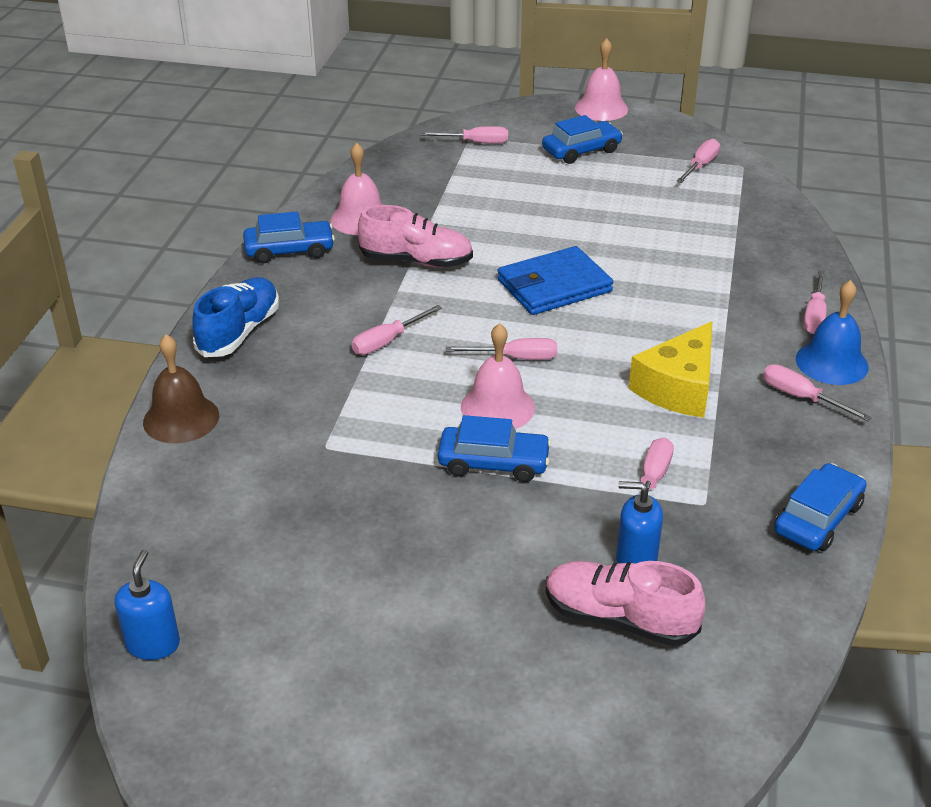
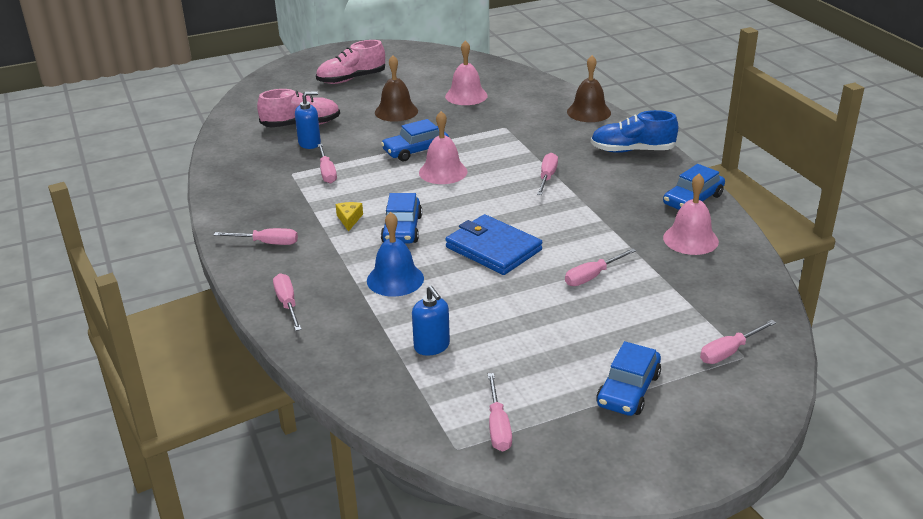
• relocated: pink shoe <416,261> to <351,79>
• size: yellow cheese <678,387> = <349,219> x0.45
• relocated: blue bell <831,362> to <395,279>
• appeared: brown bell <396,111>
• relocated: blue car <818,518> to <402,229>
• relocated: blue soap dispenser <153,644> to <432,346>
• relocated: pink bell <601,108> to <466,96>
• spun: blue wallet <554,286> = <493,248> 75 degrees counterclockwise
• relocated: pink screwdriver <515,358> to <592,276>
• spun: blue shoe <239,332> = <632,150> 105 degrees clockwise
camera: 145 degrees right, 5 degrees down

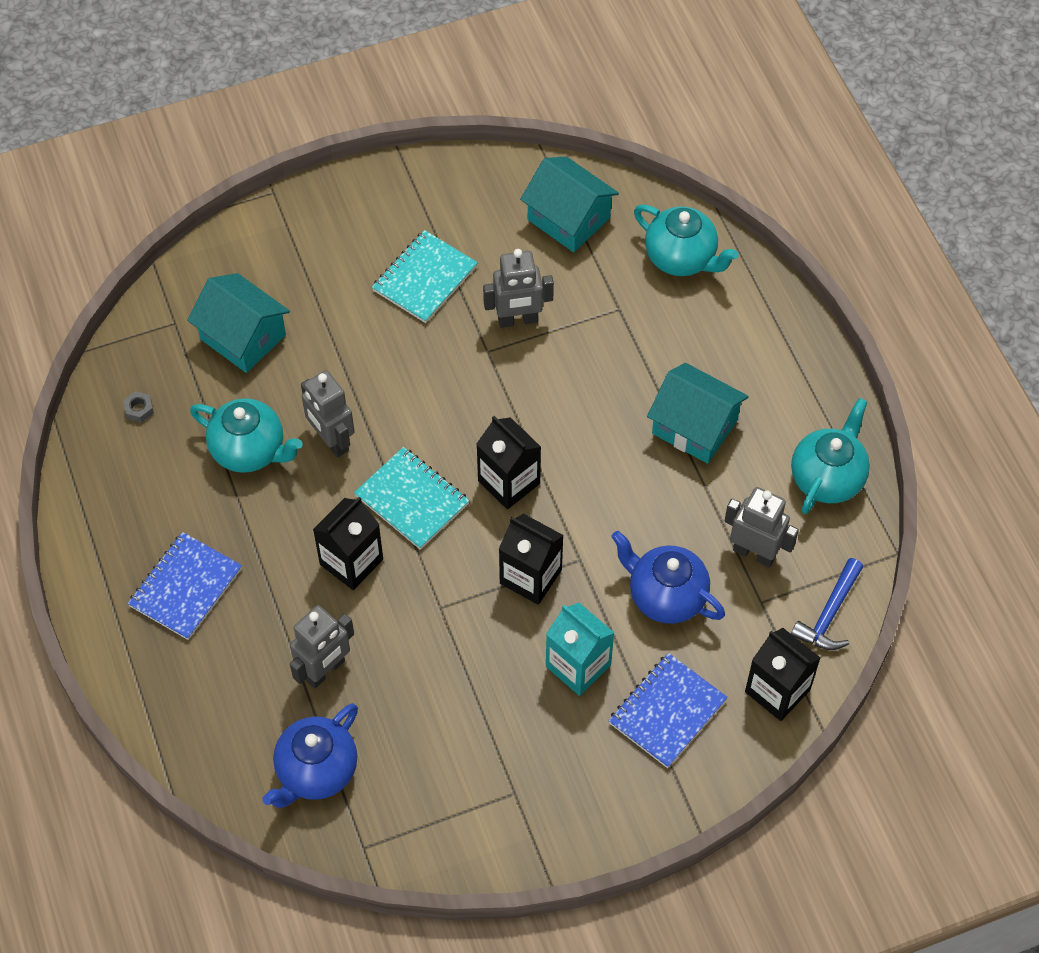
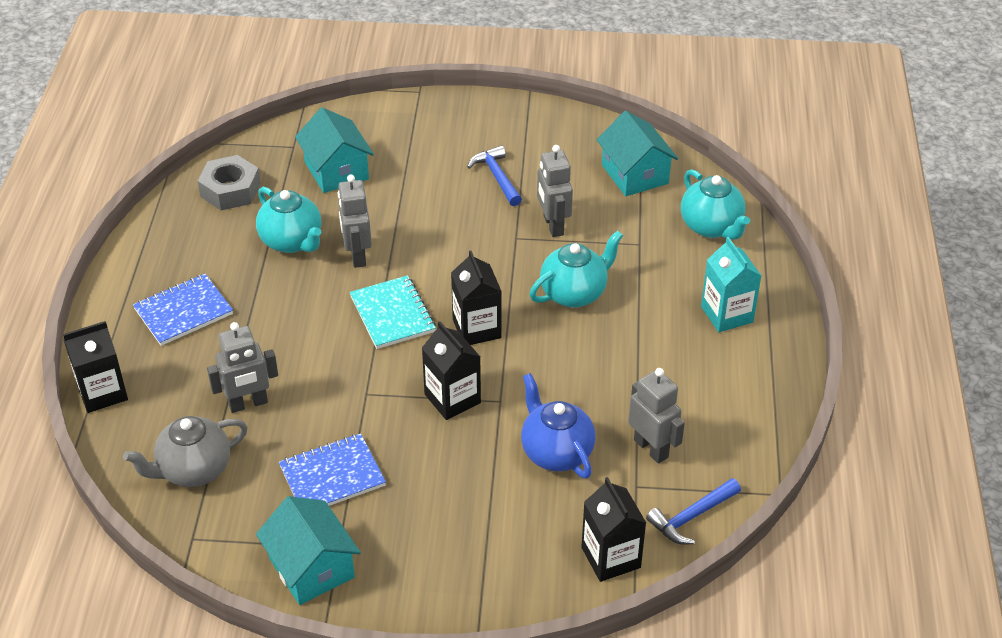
• relocated: black carton <351,562> to <102,392>
• colour: blue teapot <316,771> to grey teapot <193,470>
• size: grey nut <139,409> = <230,190> x2.38
• relocated: turquoise house <694,427> to <311,567>
• relocated: blue notebook <667,711> to <332,476>
• exchanged: turquoise notebook <424,278> to blue hammer <497,177>
• relocated: turquoise teapot <827,478> to <574,293>
• spun: grey robot <518,320> = <553,225> 60 degrees clockwise
• relocated: turquoise carton <578,666> to <727,314>
camera: 25 degrees right, 15 degrees down

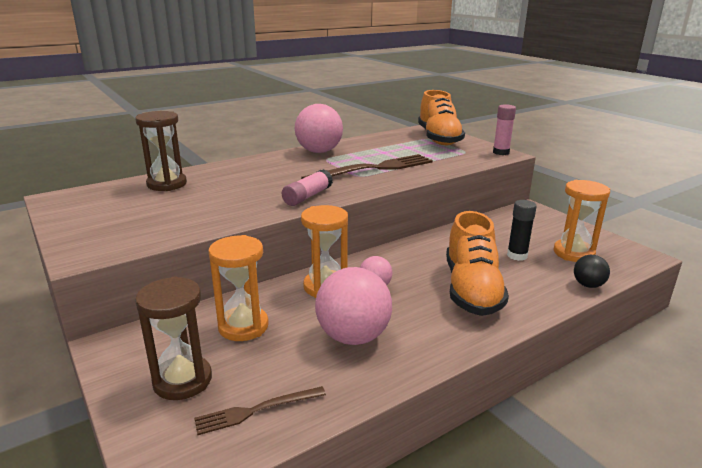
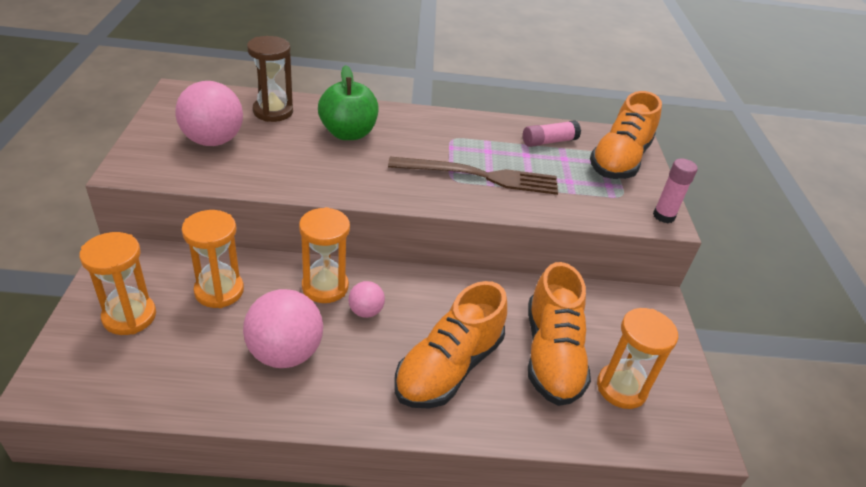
• colour: brown hourglass <182,380> to orange hourglass <129,316>
• relocated: pink ball <319,151> to <213,140>
• appeared: green apple <348,133>
• relocated: pink glue stick <307,196> to <549,142>
• exchanged: black glue stick <517,255> to orange shoe <551,355>
• missing: brown fork <256,410>
• missing: black ball <588,285>
camera: 30 degrees right, 15 degrees up

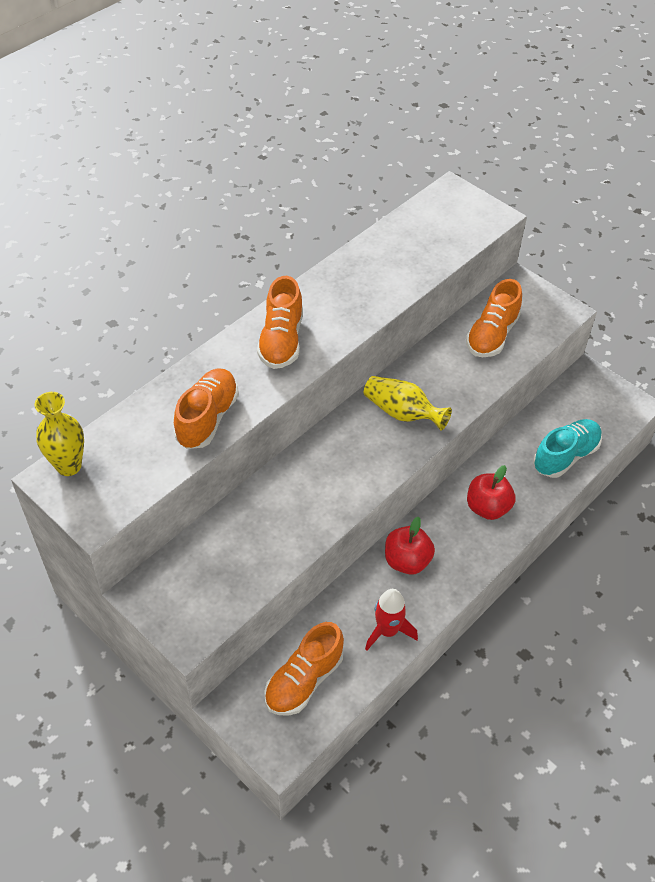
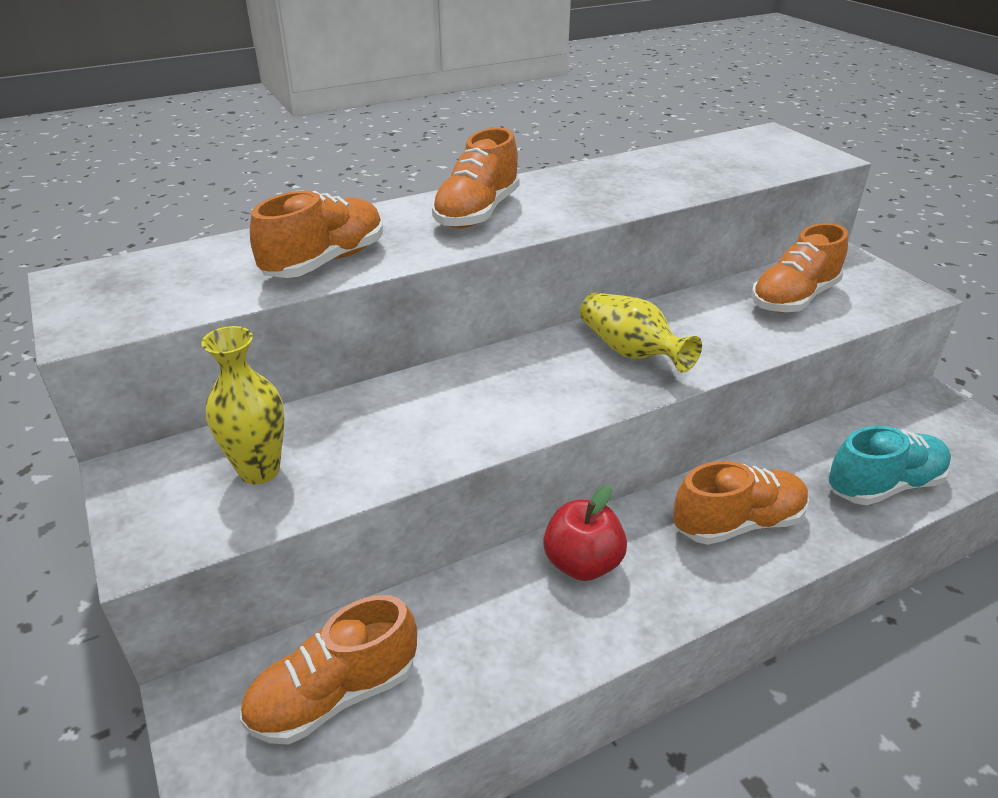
• relocated: yellow vase <69,466> to <259,470>
• exchanged: red apple <487,507> to orange shoe <737,523>
• missing: red rocket <387,631>
camera: 20 degrees right, 15 degrees down

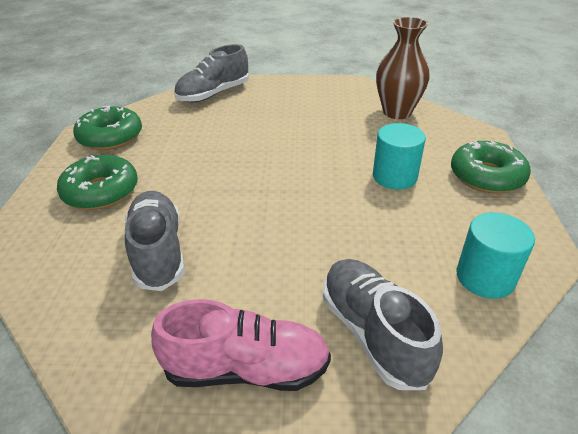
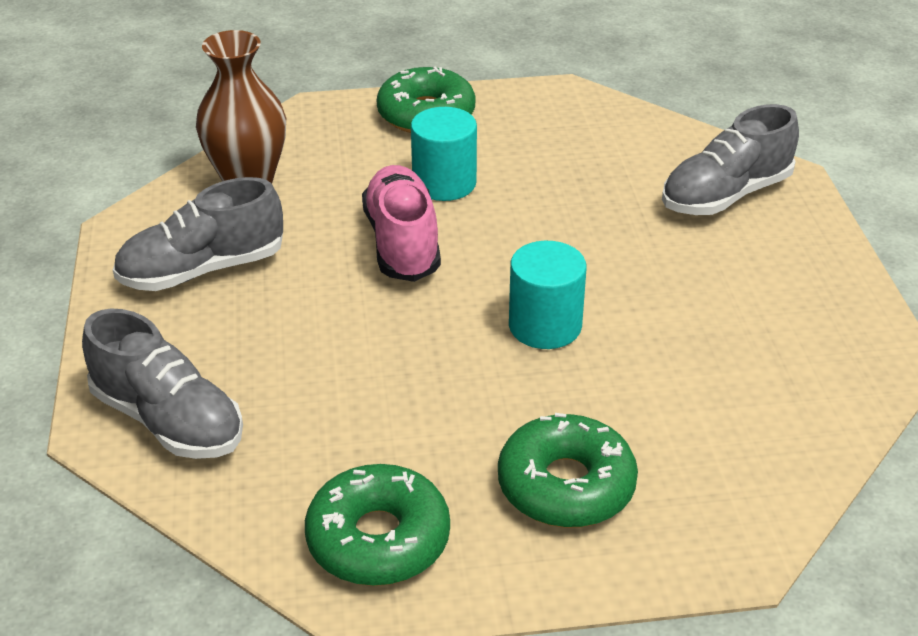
• relocated: grey shoe <158,251> to <202,270>
• relocated: pink shoe <246,368> to <402,243>
• relocated: turquoise cylinder <485,277> to <545,326>
camera: 100 degrees left, 0 degrees up

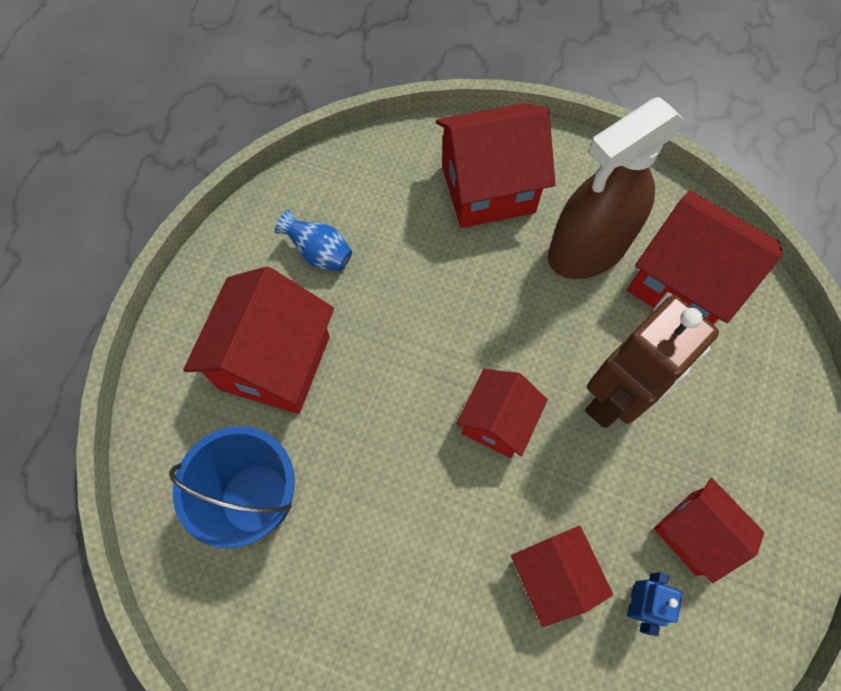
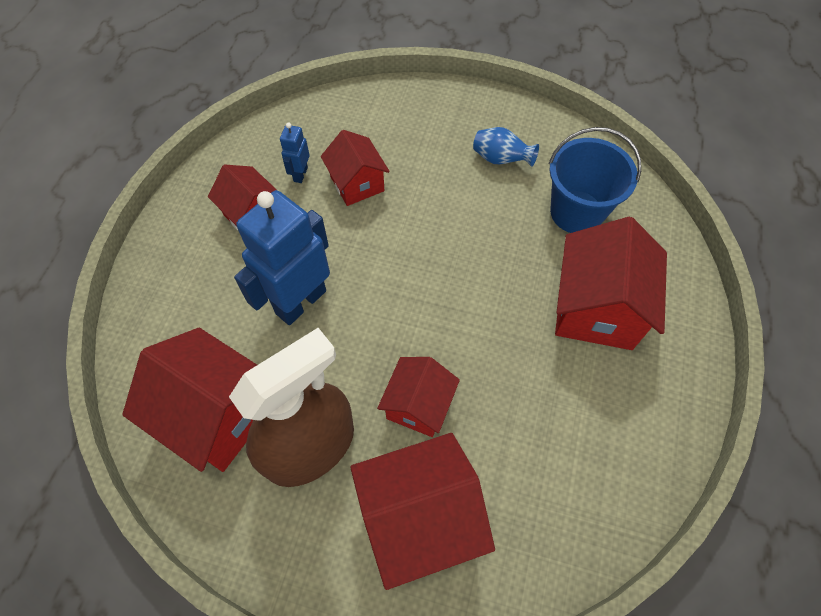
• colour: brown robot <613,399> to blue robot <300,302>
• relocated: red house <497,422> to <418,405>
• relocated: blue vase <319,254> to <500,159>
camera: 175 degrees right, 5 degrees down

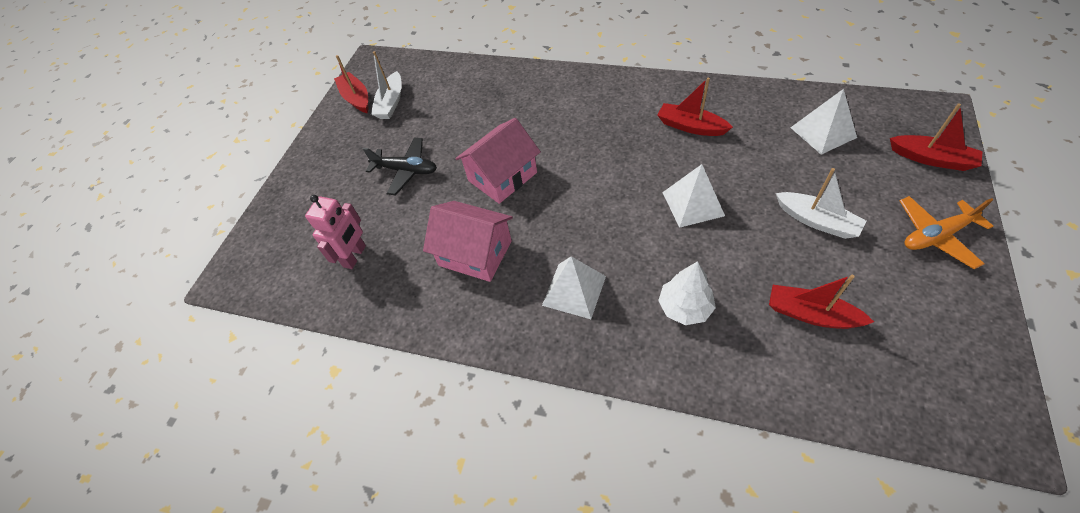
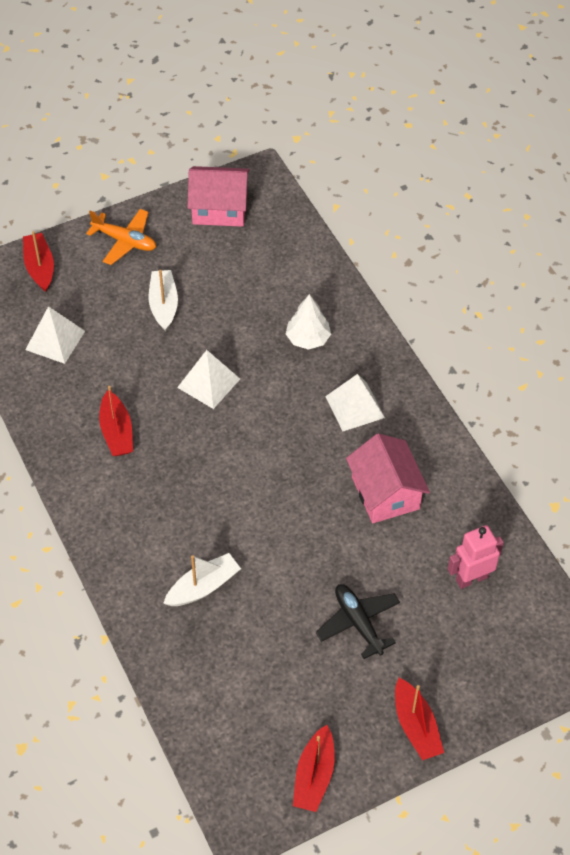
• relocated: white boat <391,103> to <203,587>
• relocated: pink house <502,176> to <219,208>
• relocated: red boat <811,314> to <416,726>
camera: 140 degrees left, 0 degrees up

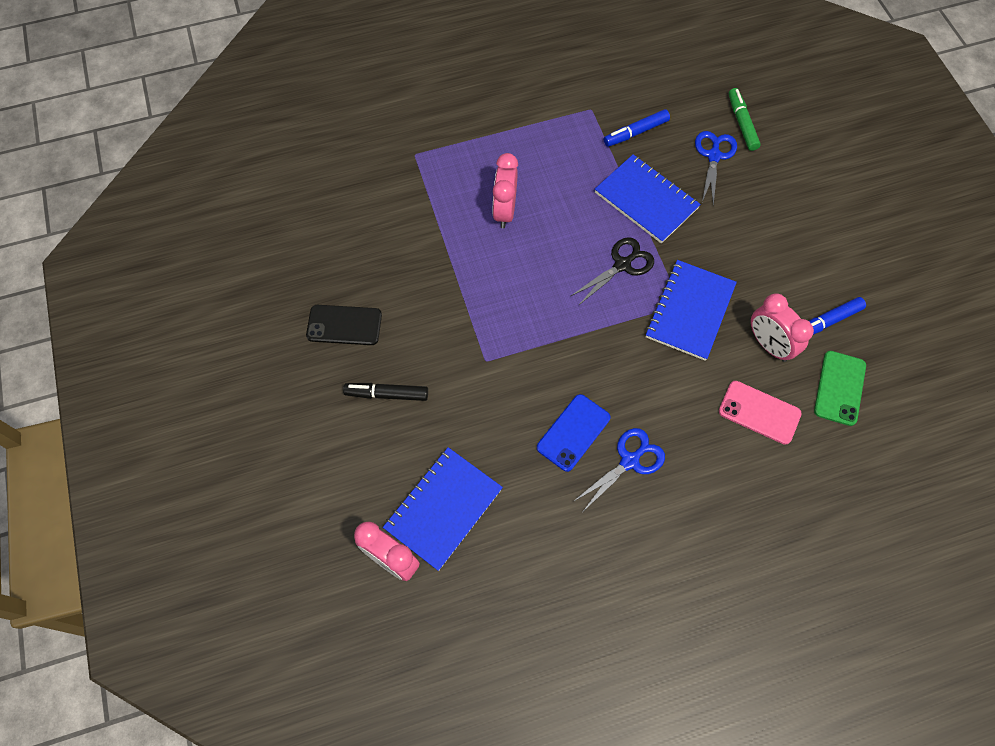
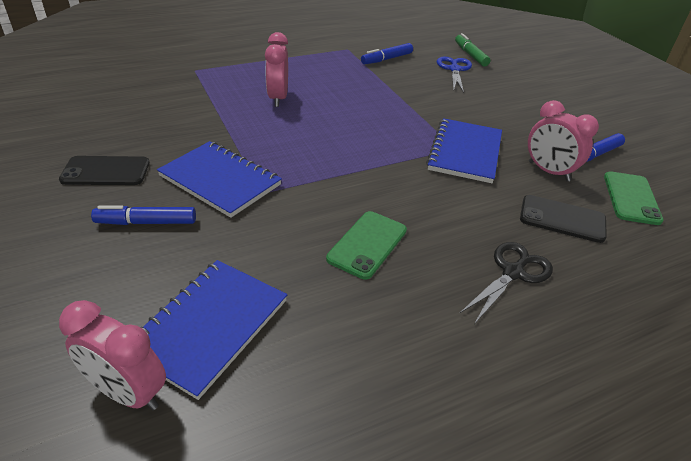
• colour: black marker <387,394> to blue marker <146,222>
• relocated: blue notebook <646,200> to <220,180>
• colour: blue phone <573,432> to green phone <367,244>
• relocated: black scissors <622,265> to <513,273>
• colour: pink phone <759,412> to black phone <562,219>
• missing: blue scissors <630,461>
camera: 10 degrees left, 25 degrees down

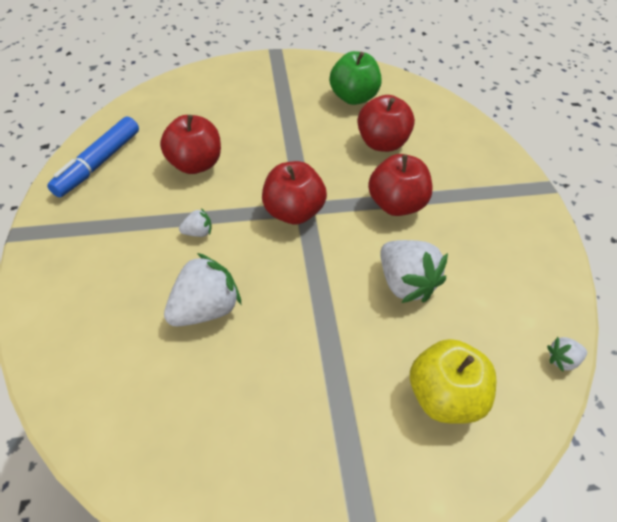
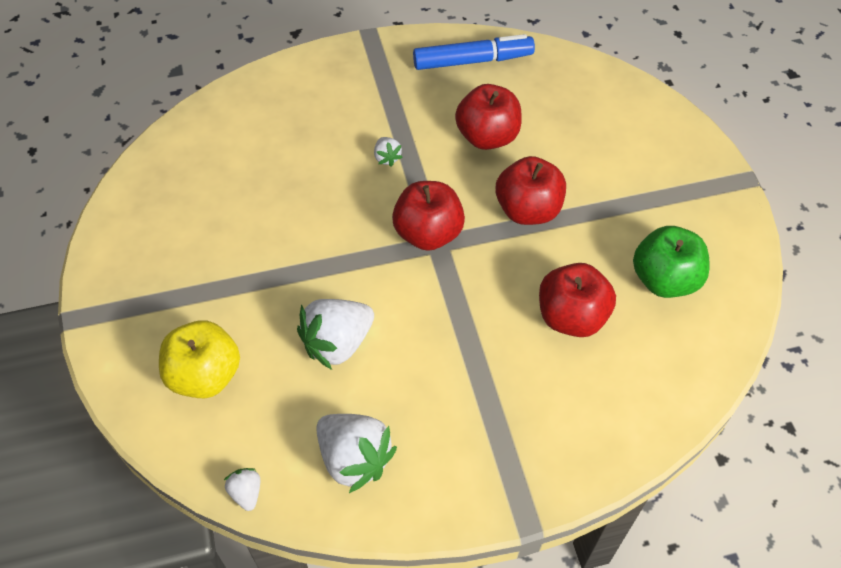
• relocated: white strawberry <206,309> to <354,459>
• spun: blue marker <99,163> = <472,61> 150 degrees clockwise
• relocated: red apple <396,205> to <528,210>
camera: 85 degrees right, 5 degrees up

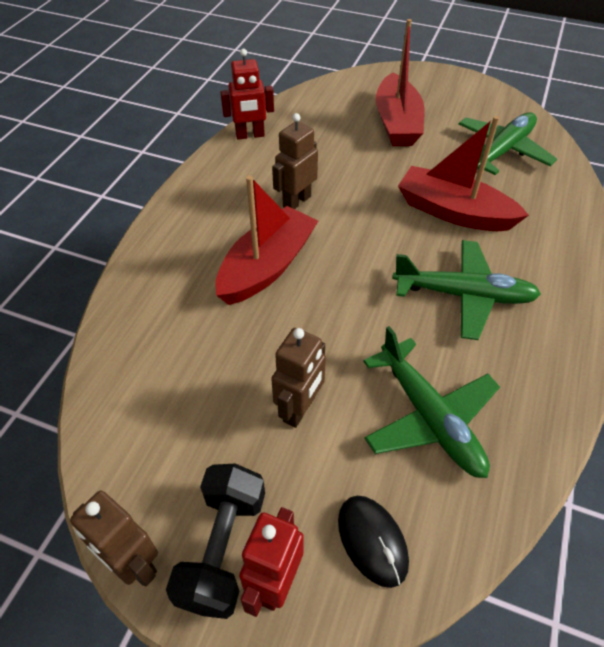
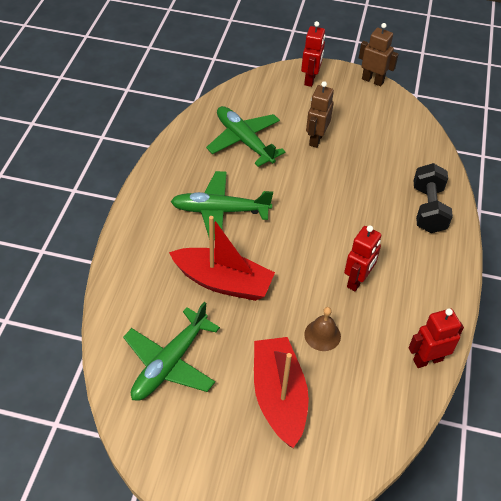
• appeared: brown bell <322,335>
• colour: brown robot <296,201> to red robot <357,280>
• relocated: black dumbbell <223,548> to <428,209>
• missing: red boat <267,267>
• missing: black mouse <372,541>
camera: 170 degrees right, 0 degrees up

